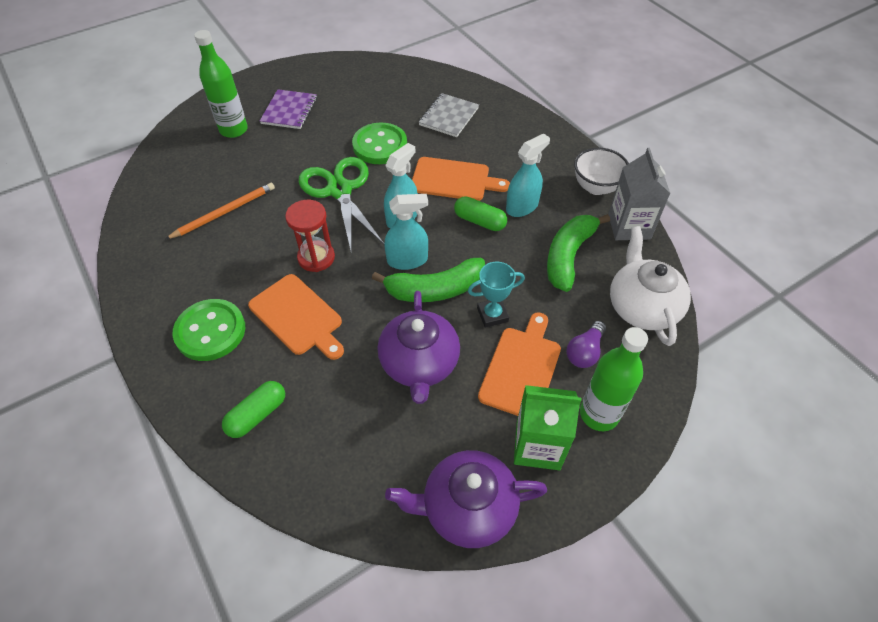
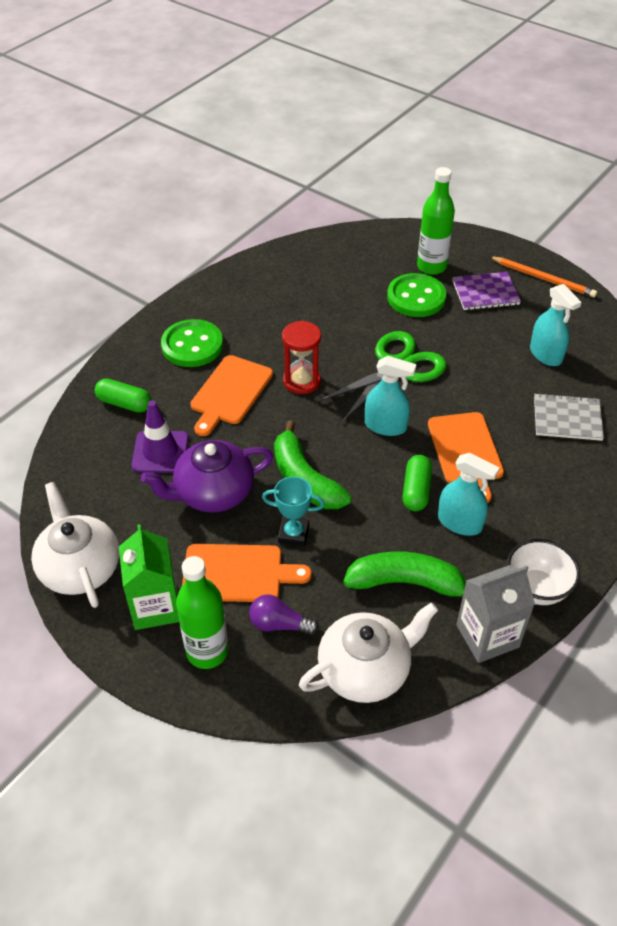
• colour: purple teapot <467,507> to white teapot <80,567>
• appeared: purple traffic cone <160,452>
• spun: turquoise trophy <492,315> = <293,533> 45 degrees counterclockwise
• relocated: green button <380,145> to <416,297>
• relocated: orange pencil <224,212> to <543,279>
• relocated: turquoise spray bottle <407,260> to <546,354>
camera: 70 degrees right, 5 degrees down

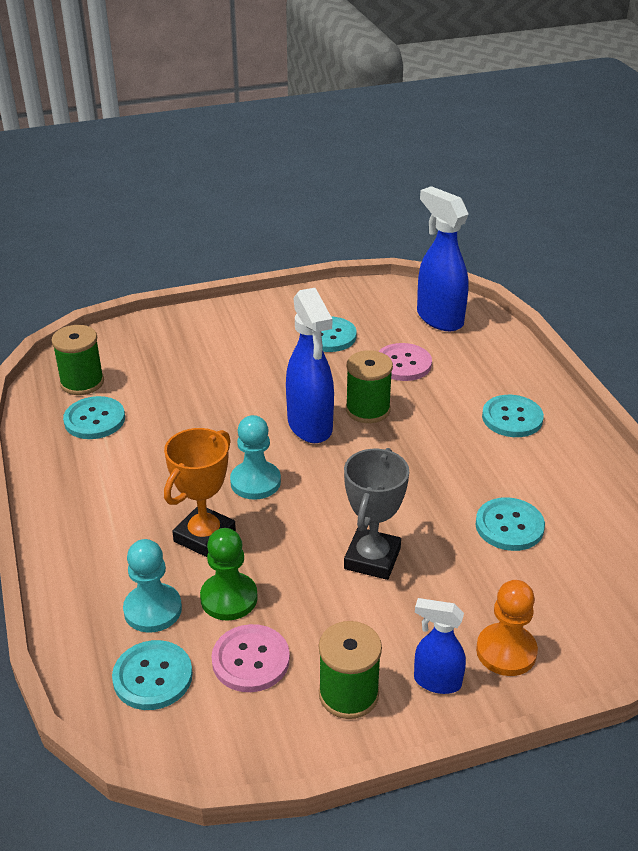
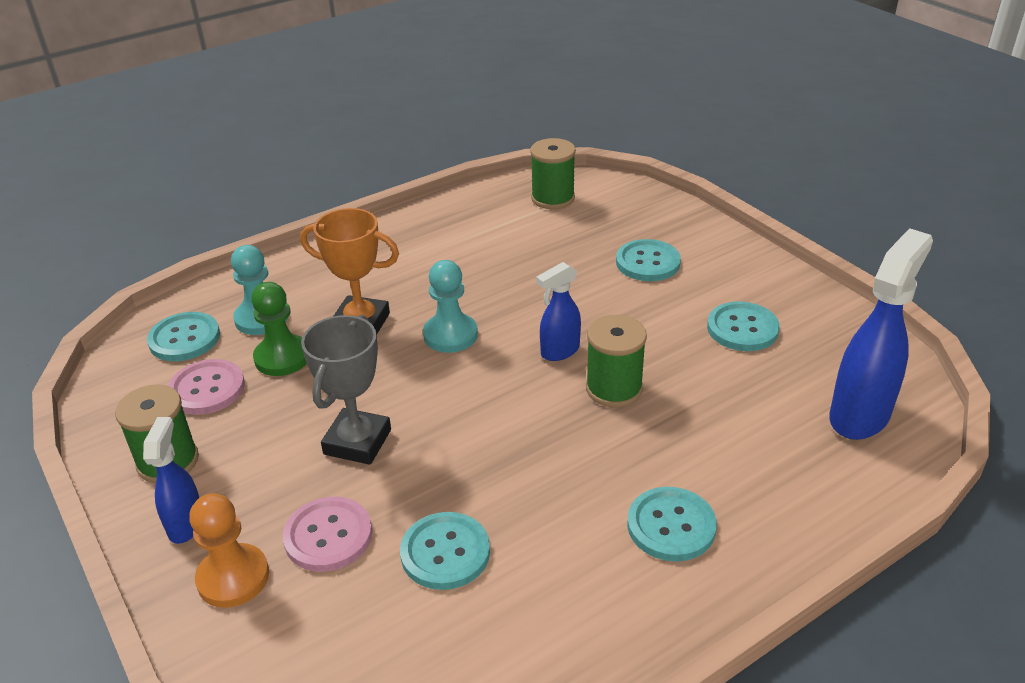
• relocated: pink button <403,364> to <328,536>
• spun: grey trophy <372,558> = <357,442> 75 degrees counterclockwise
• size: blue spray bottle <310,426> = <559,351> x0.57
• relocated: turquoise button <94,420> to <647,262>
camera: 75 degrees right, 0 degrees up

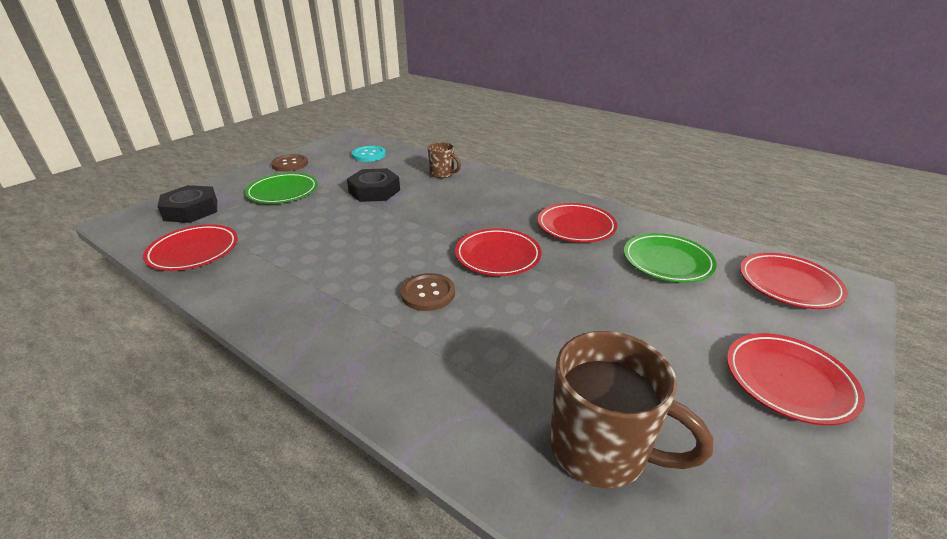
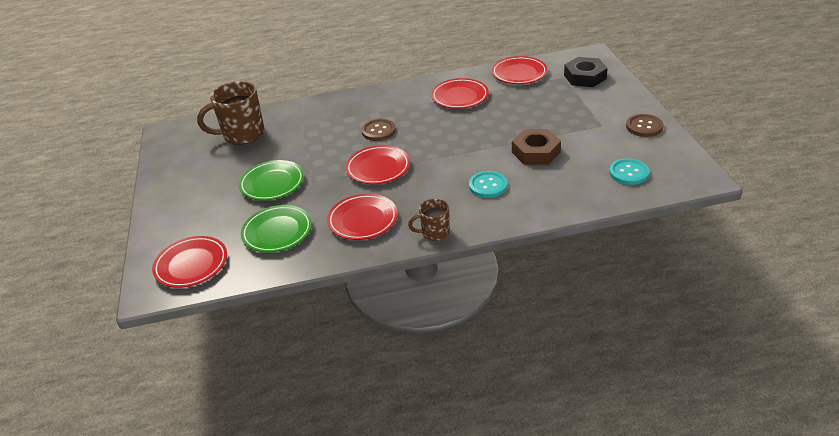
• relocated: green plate <283,192> to <272,183>
• relocated: brown mug <442,174> to <434,233>
• relocated: red plate <788,381> to <460,96>
• appeared: turquoise button <488,186>
• colour: black nut <374,191> to brown nut <536,152>
camera: 135 degrees right, 5 degrees up

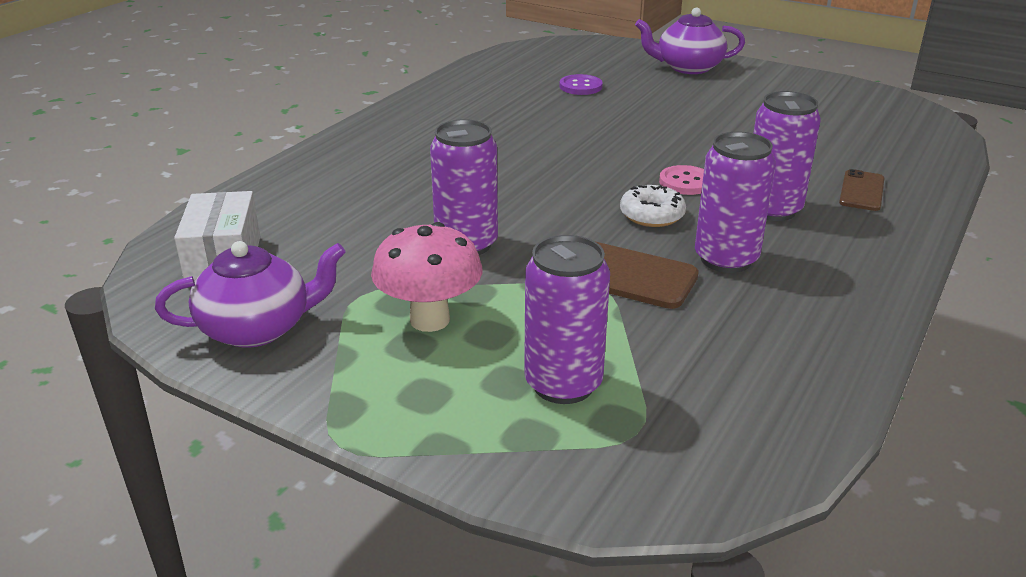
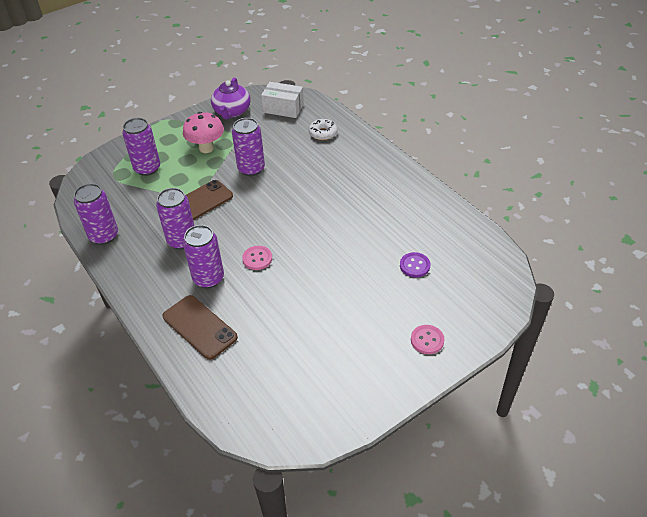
• appeared: purple can <104,236>
• size: brown phone <861,191> = <199,327> x1.69
• relocated: white donut <652,215> to <323,133>
• exchanged: purple teapot <688,67> to pink button <427,340>
camera: 115 degrees right, 15 degrees up

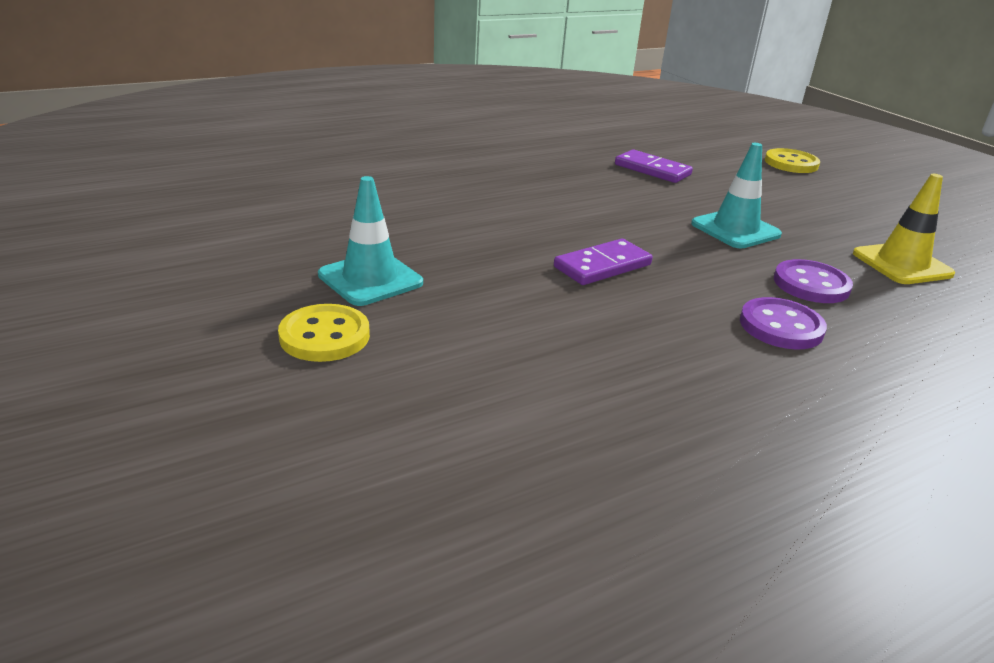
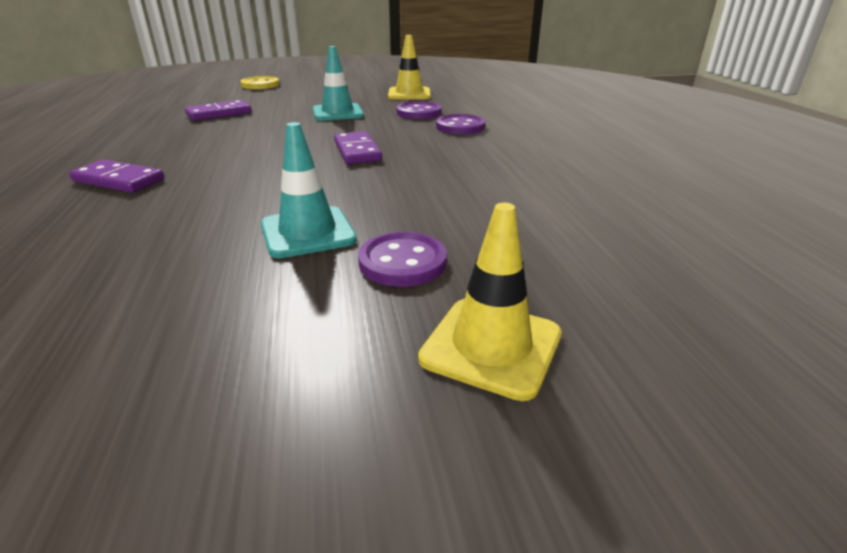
• appeared: purple domino <119,180>
• colour: yellow button <325,336> to purple button <402,262>
• appeared: yellow traffic cone <491,346>
camera: 70 degrees left, 0 degrees up

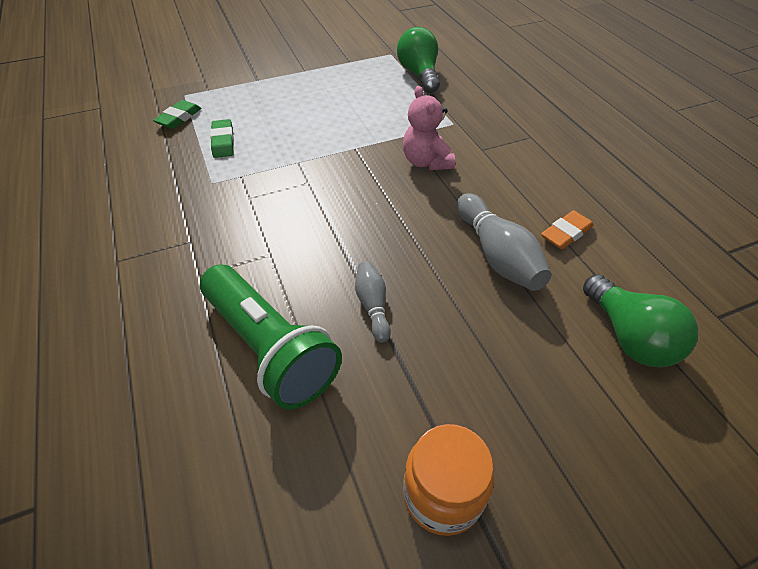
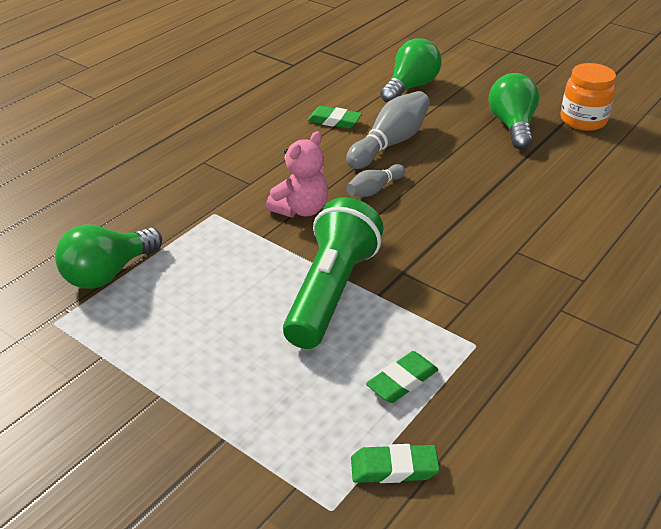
• relocated: green flashlight <270,348> to <331,291>
• colour: orange eraser <566,233> to green eraser <334,121>
• relocated: grey bowling pin <373,306> to <374,189>
• appeared: green light bulb <512,126>
camera: 120 degrees left, 10 degrees down

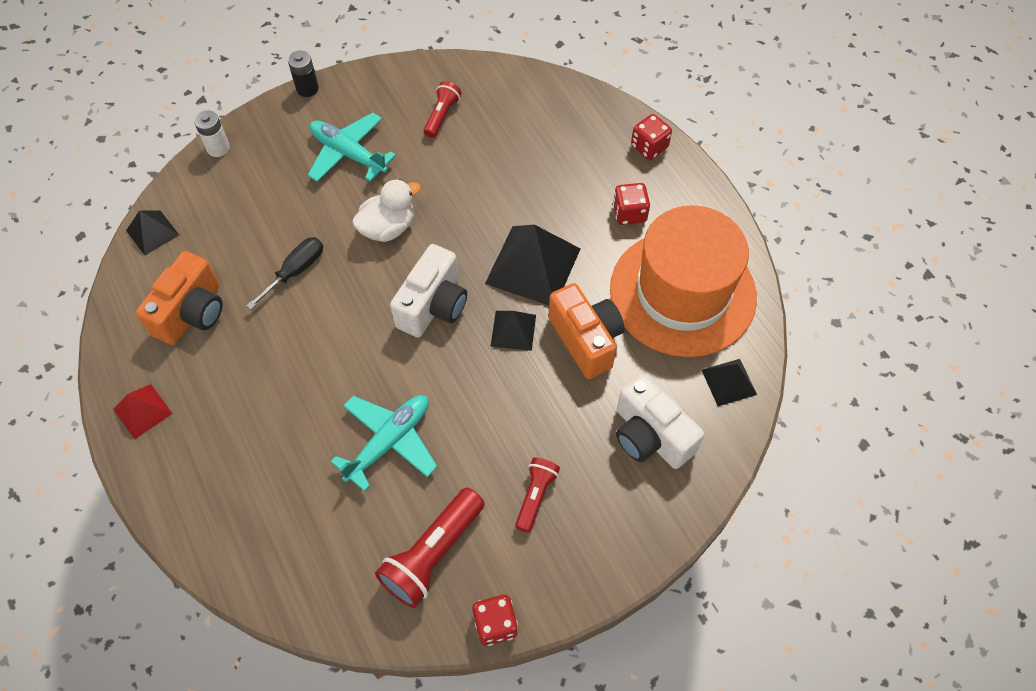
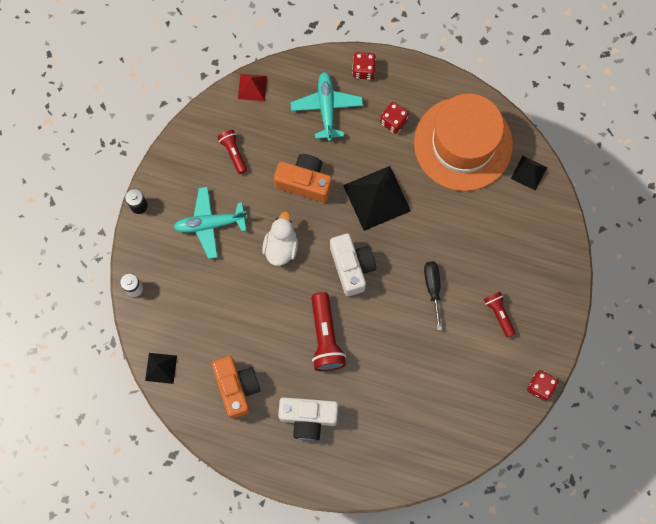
• relocated: red pyramid <142,411> to <252,87>
• relocated: orange camera <586,340> to <304,182>
• relocated: white camera <650,436> to <308,418>
• relocated: turquoise plane <389,441> to <326,108>
• relocated: red flashlight <432,554> to <325,337>
• relocated: black screwdriver <296,271> to <433,288>
• missing: black pyramid <513,330>
camera: 45 degrees left, 15 degrees up

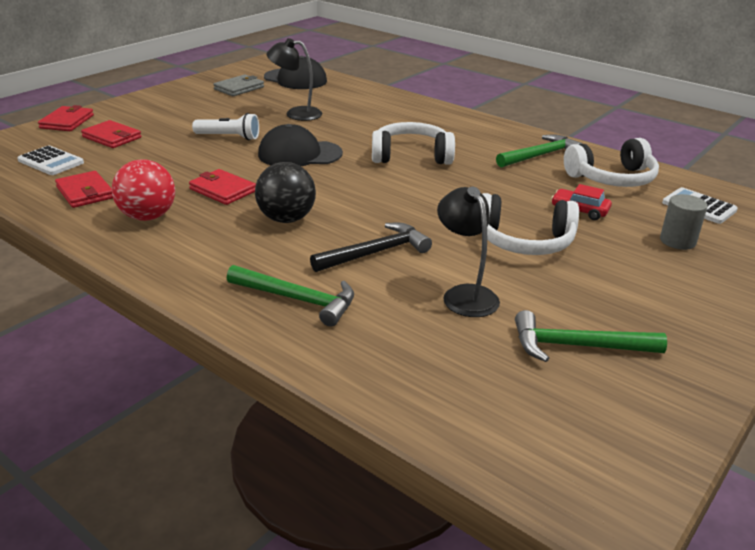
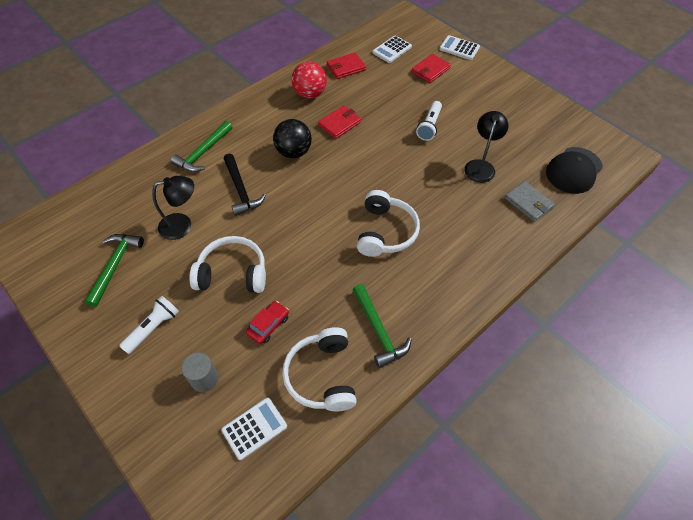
• appeared: white flashlight <153,328>
• spun: white headphones <524,241> = <232,273> 75 degrees clockwise
• exchanged: red wallet <67,122> to white calculator <459,48>
• relocated: grey wallet <239,88> to <528,203>
• missing: black cap <299,154>
camera: 100 degrees right, 25 degrees up

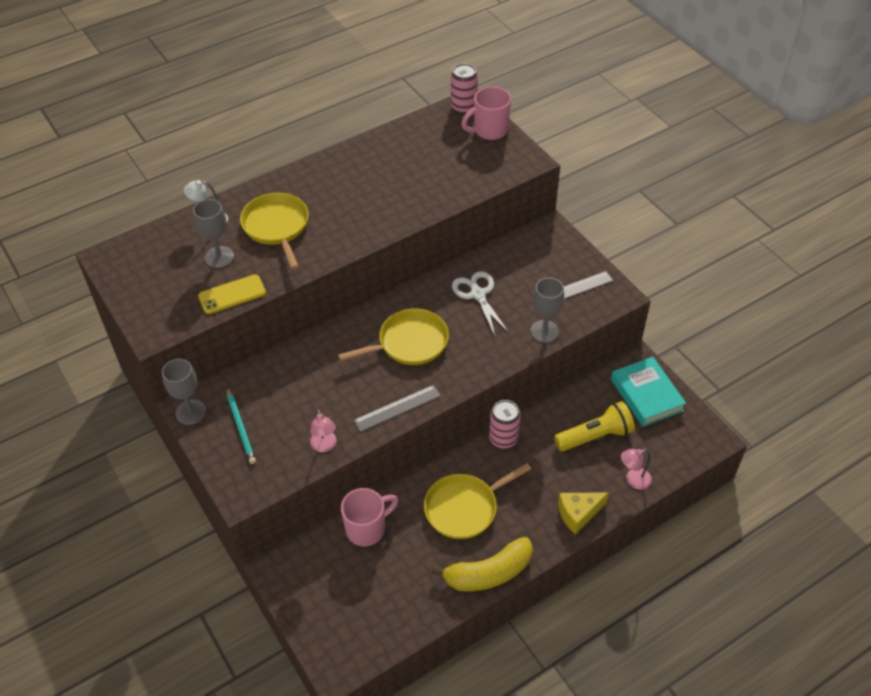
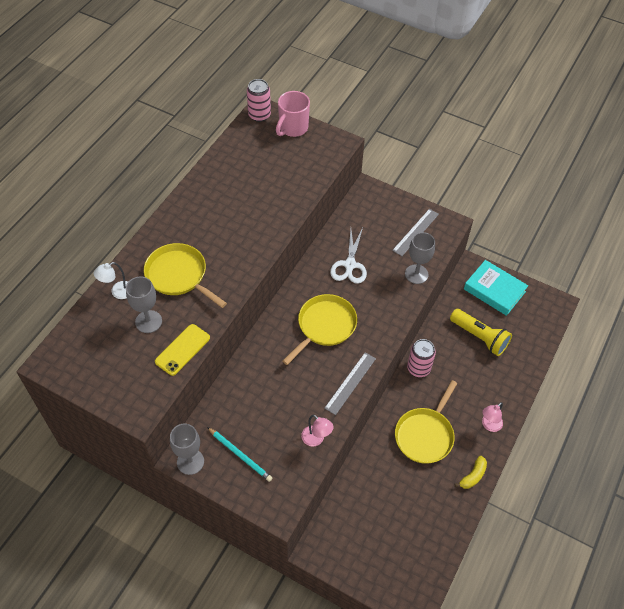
• spun: white scissors <478,294> = <350,265> 120 degrees counterclockwise
• spun: yellow flashlight <595,436> = <479,337> 90 degrees clockwise
• size: yellow banana <488,573> = <473,476> x0.52
• relocated: pink lamp <633,480> to <489,425>
• missing: pink mug <367,529>
• missing: yellow cheese <578,514>
camera: 30 degrees left, 5 degrees up

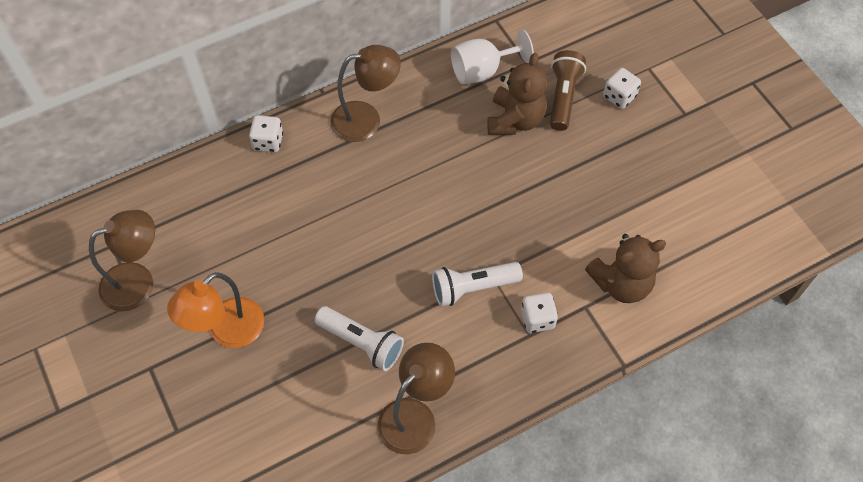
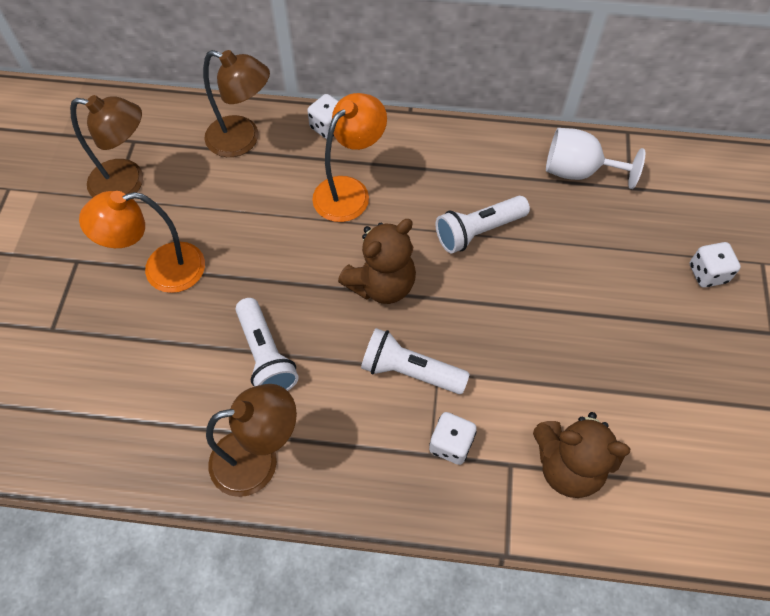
• relocated: brown lamp <366,119> to <243,140>
• appeared: orange lamp <349,191>
• relocated: brown teddy bear <515,120> to <381,284>
• appeared: white flashlight <478,231>
• missing: brown flashlight <563,97>
camera: 35 degrees right, 0 degrees up

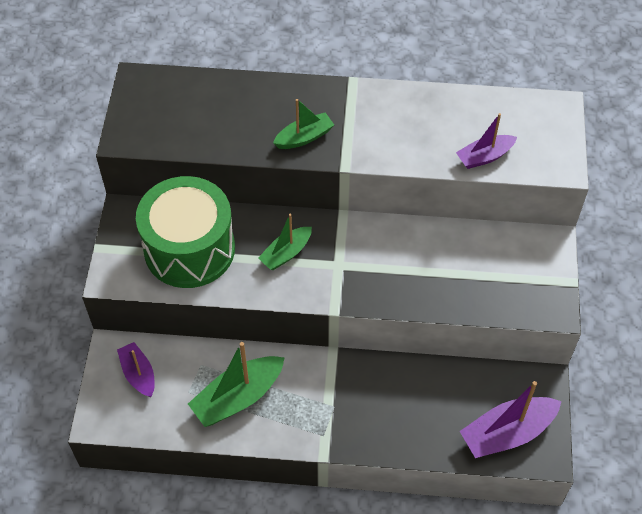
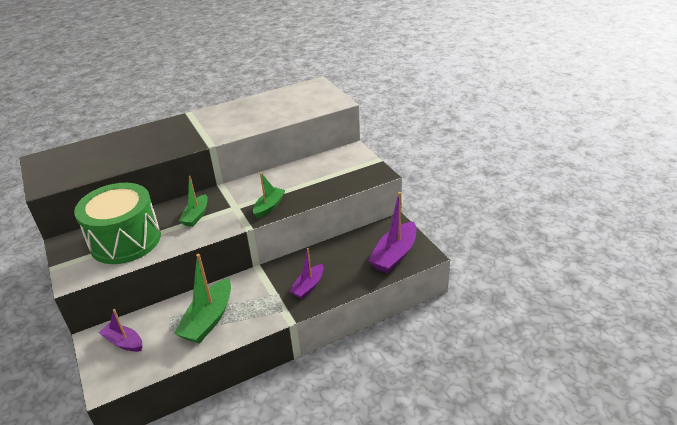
• relocated: green boat <304,137> to <269,207>
• relocated: purple boat <484,157> to <308,286>
camera: 30 degrees left, 20 degrees down

